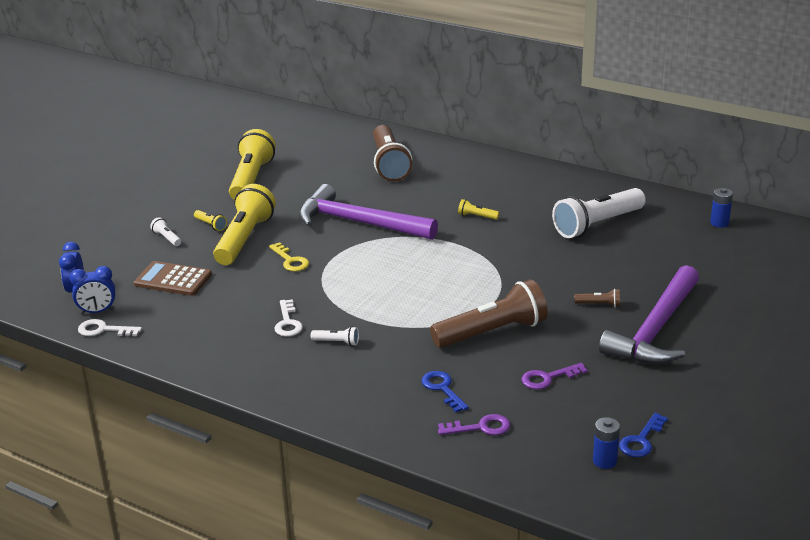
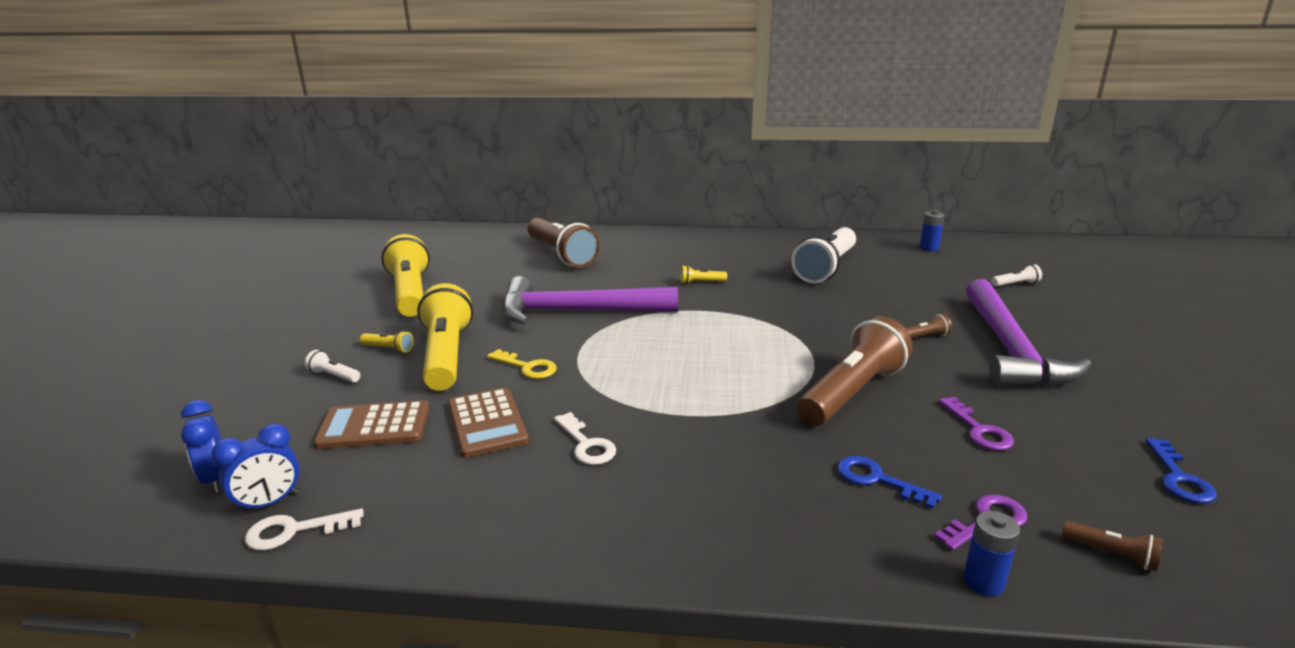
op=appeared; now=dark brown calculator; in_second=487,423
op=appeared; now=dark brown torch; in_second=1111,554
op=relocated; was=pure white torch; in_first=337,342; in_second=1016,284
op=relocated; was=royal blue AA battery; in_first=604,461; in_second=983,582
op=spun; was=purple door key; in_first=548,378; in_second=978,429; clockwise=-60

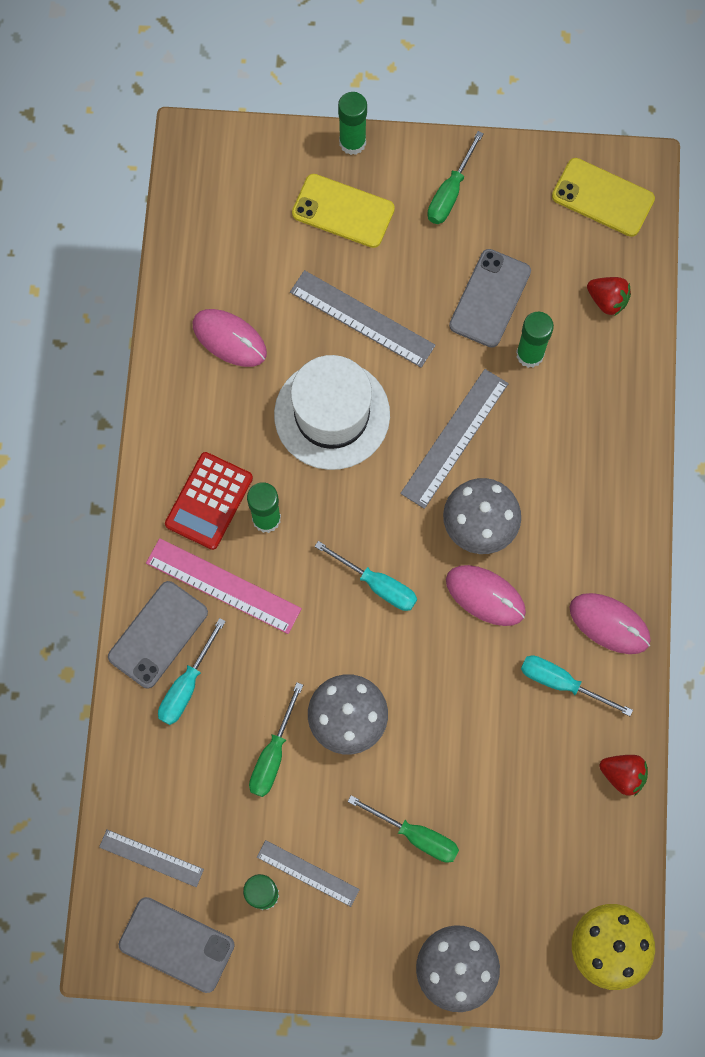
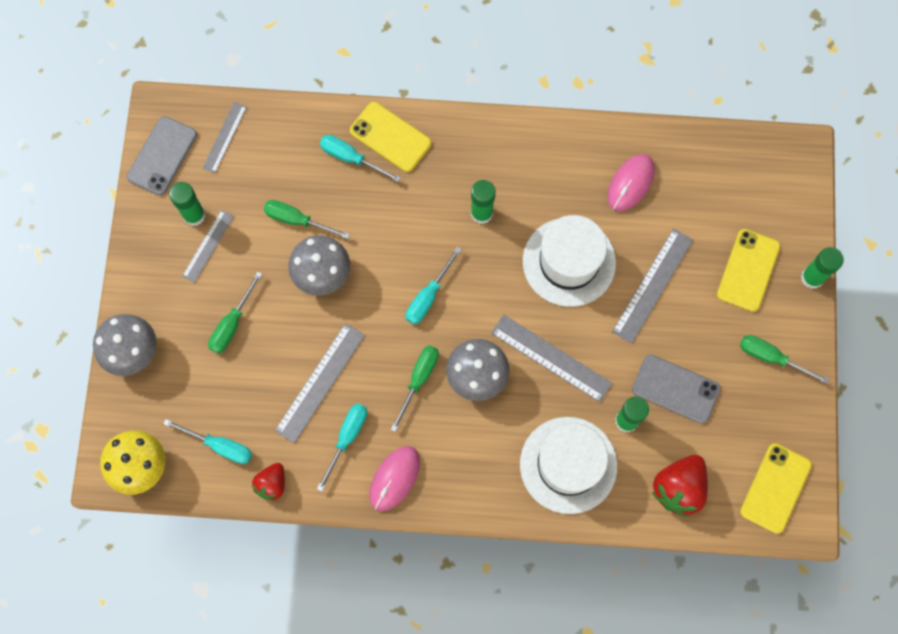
op=missing; was=rose-pink measuring stick; in_first=223,585
op=missing; was=crimson calculator; in_first=209,501
op=appeared; now=turquoise hand screwdriver; in_second=220,446
op=appeared; now=grey measuring stick; in_second=320,382
op=appeared; now=pure white tall hat; in_second=568,465
op=exchanged; was=rose-pink PC mouse; now=leaf-green hand screwdriver; in_first=485,596; in_second=418,380
op=colour; was=grey mobile phone; now=yellow mobile phone; in_first=158,634; in_second=390,137
op=size; was=crimson strawberry; in_first=607,300; in_second=678,488; ratio=1.65

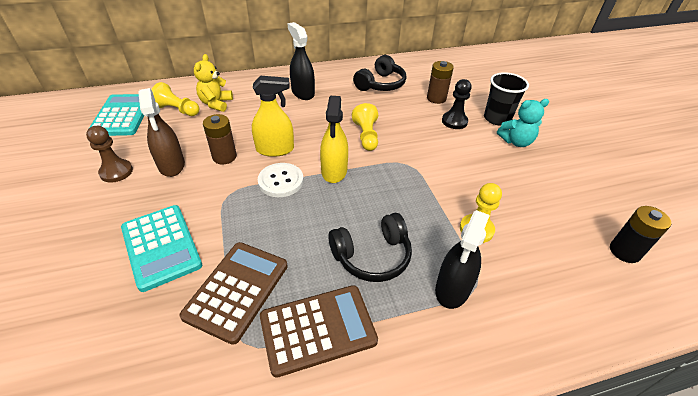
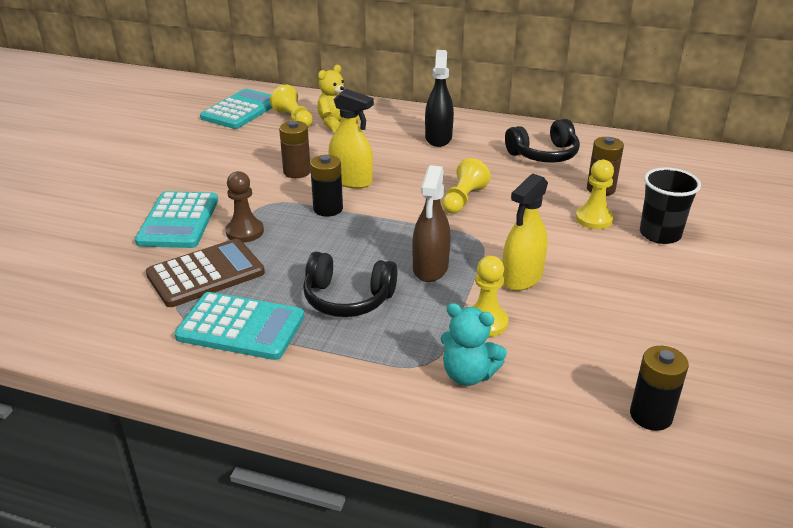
op=missing; was=black spray cleaner; in_first=452,289
op=relocated; was=dark brown game pawn; in_first=116,172; in_second=245,232
op=relocated; was=dark brown spray cleaner; in_first=171,165; in_second=430,268
op=relocated; was=yellow spray cleaner; in_first=334,171; in_second=522,278
op=relocated; was=turquoise teddy; in_first=516,142; in_second=468,374
op=exchanged; was=pure white button; now=black AA battery; in_first=281,181; in_second=328,209
op=colour; was=dark brown calculator; now=turquoise calculator; in_first=318,329; in_second=240,327
op=colour; was=black game pawn; now=yellow game pawn; in_first=454,121; in_second=594,219

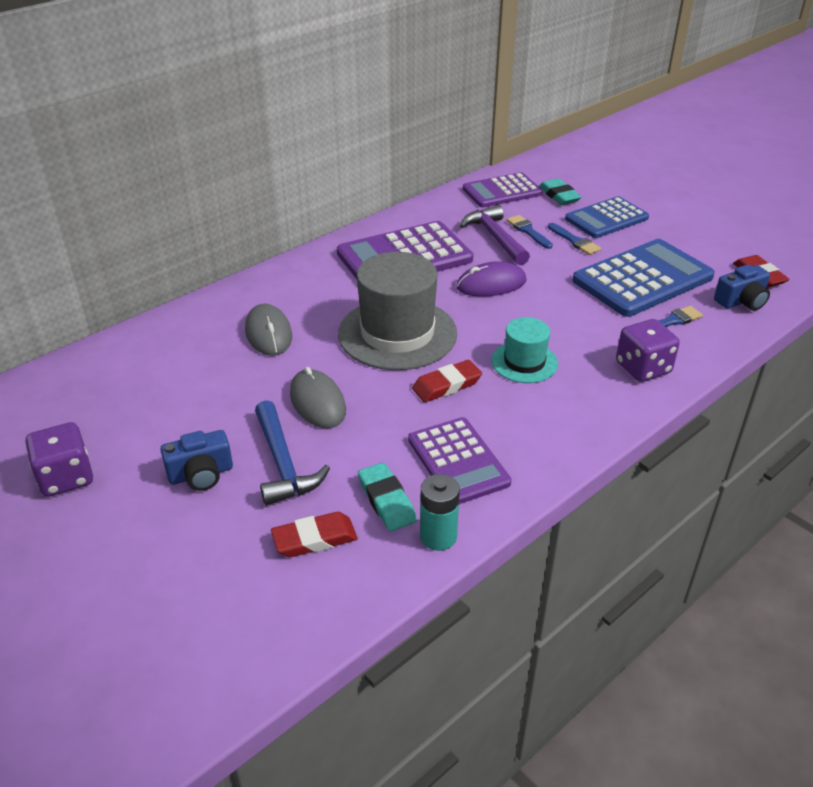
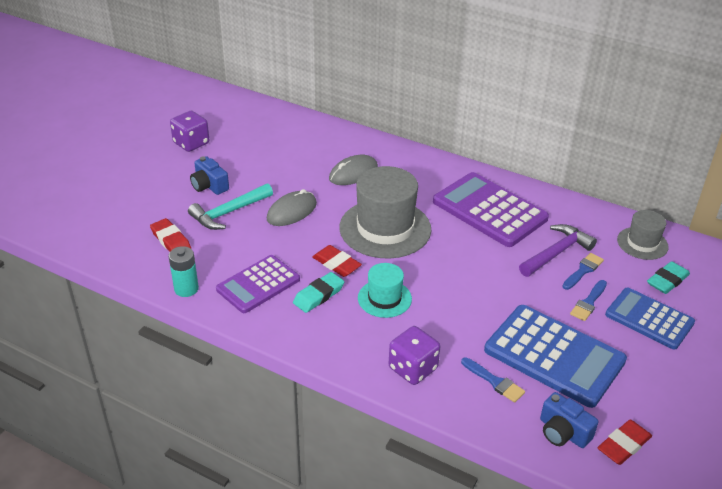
op=missing; was=purple PC mouse; in_first=491,284
op=relocated; was=turquoise pencil eraser; in_first=386,500; in_second=318,295
op=exchanged; was=purple calculator; now=grey tall hat; in_first=502,191; in_second=642,243
op=colour; was=royal blue claw hammer; now=turquoise claw hammer; in_first=283,463; in_second=229,212

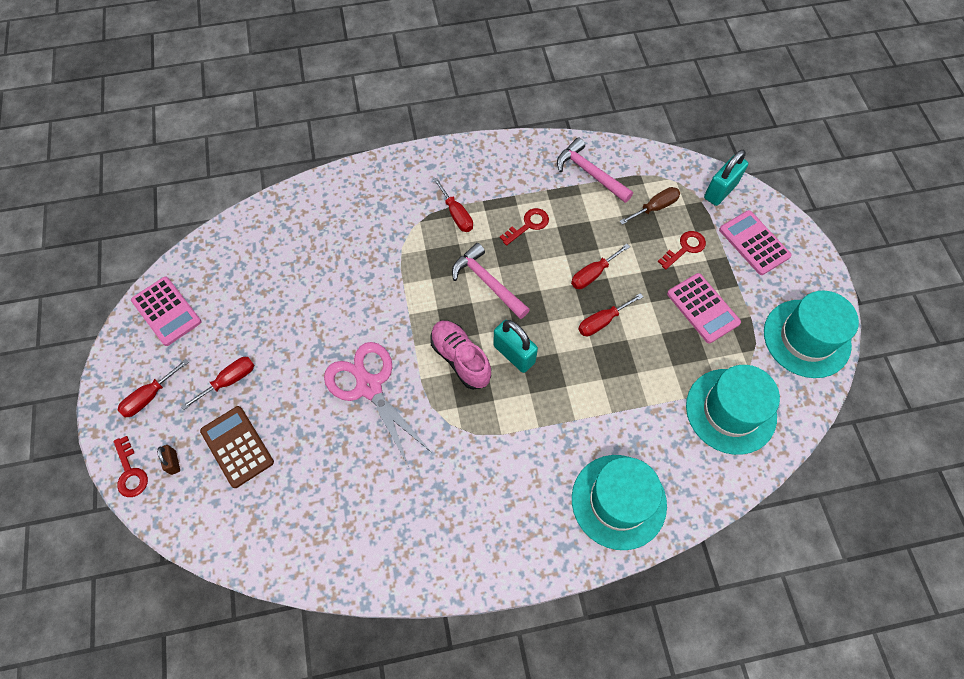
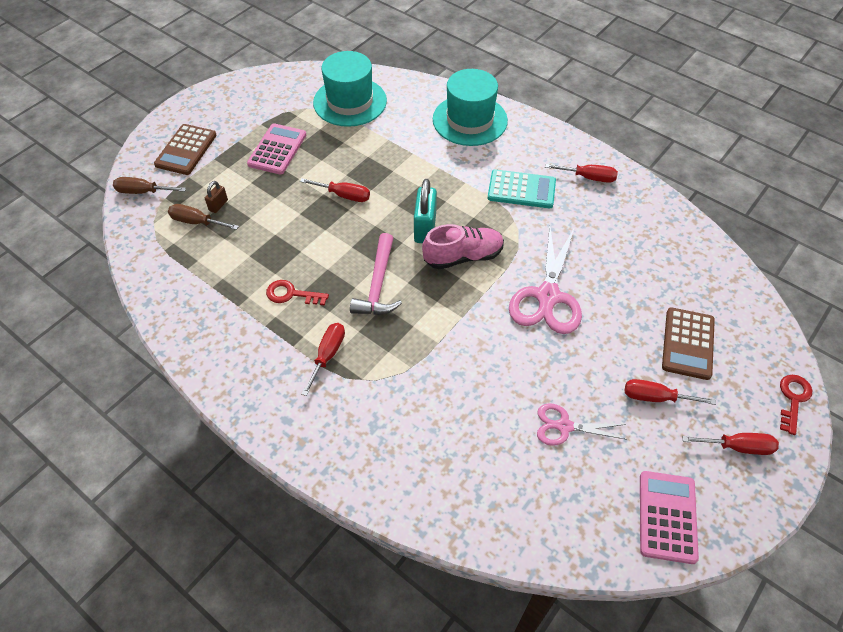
op=missing; was=rose-pink claw hammer; in_first=589,173
op=missing; was=crimson door key; in_first=685,248
op=missing; was=turquoise tall hat; in_first=806,338
op=appeared; now=turquoise calculator; in_second=521,190
op=appeared; now=rose-pink shears; in_second=564,426
op=relocated; was=dark brown padlock; in_first=173,462; in_second=218,205
op=relocated; was=crimson hand screwdriver; in_first=593,274; in_second=588,177
op=exchanged; was=turquoise padlock; now=dark brown hand screwdriver; in_first=720,191; in_second=143,192
op=colour; was=rose-pink calculator; now=dark brown calculator; in_first=754,243; in_second=186,150
op=spun; was=rose-pink lace-up shoe; in_first=460,359; in_second=463,256; clockwise=-120

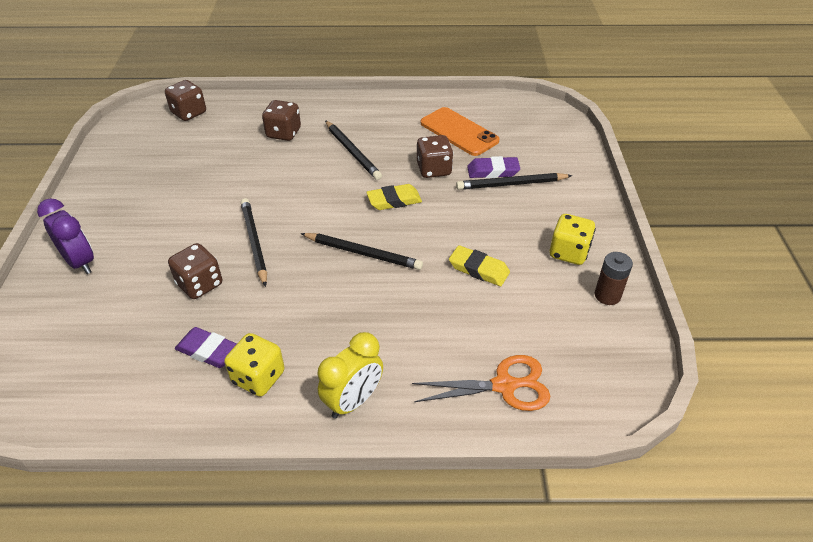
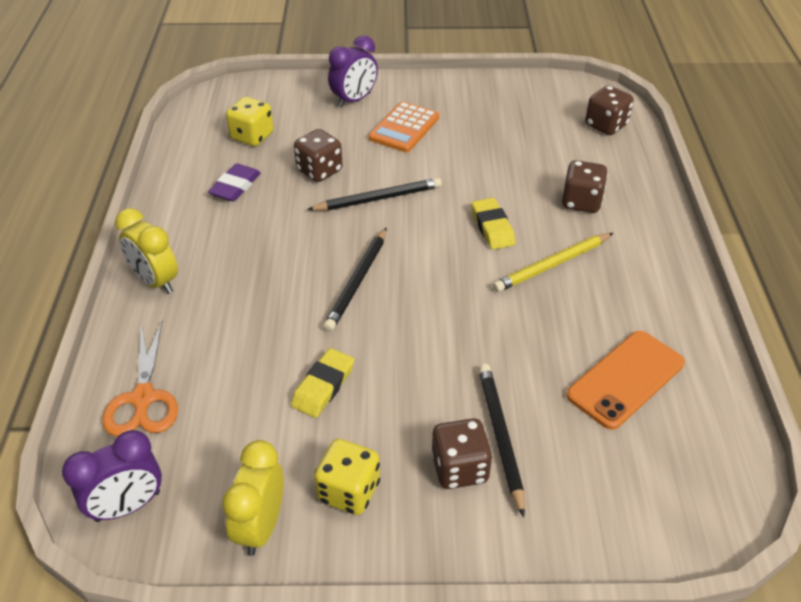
op=missing; was=purple pencil eraser; in_first=493,171
op=appeared; now=purple clock; in_second=128,506
op=appeared; now=bright orange calculator; in_second=404,128
op=relocated; was=yellow dice; in_first=258,377; in_second=252,136
op=relocated; was=yellow pencil eraser; in_first=394,200; in_second=492,227
op=relocated; was=dark brown dice; in_first=434,169; in_second=459,468
op=exchanged; was=dark brown AA battery; now=yellow clock; in_first=607,295; in_second=261,526
op=colour; was=black lead pencil; now=yellow lead pencil; in_first=352,152; in_second=552,265

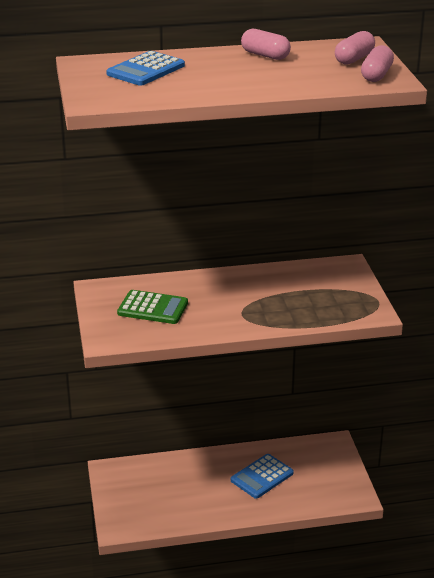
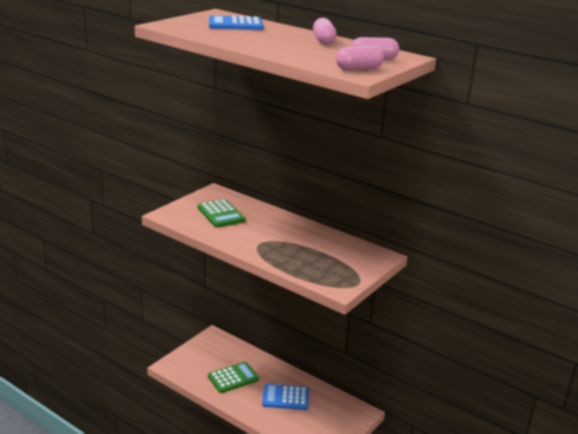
op=appeared; now=leaf-green calculator; in_second=233,378

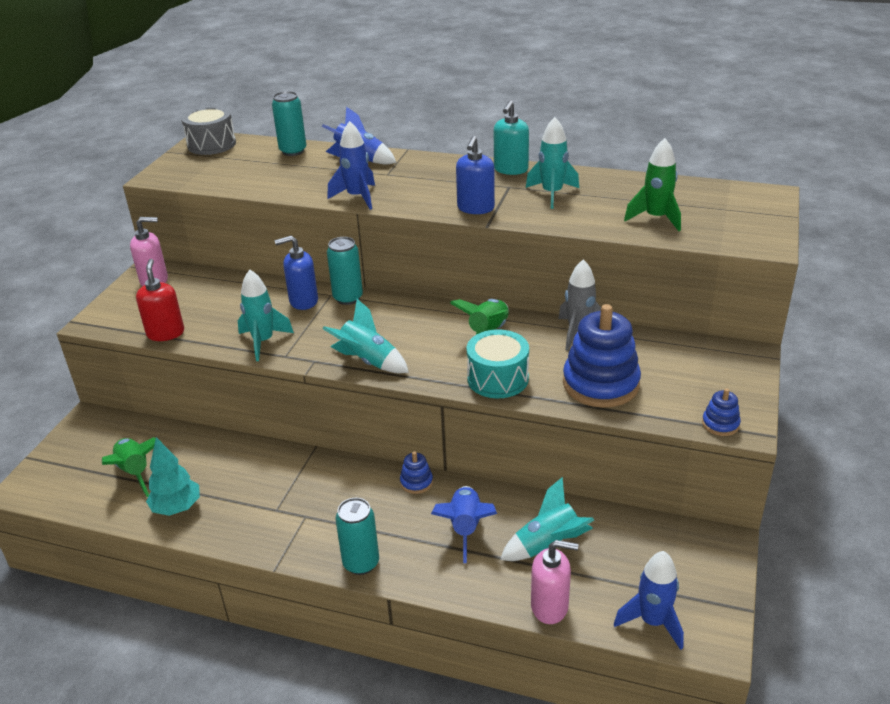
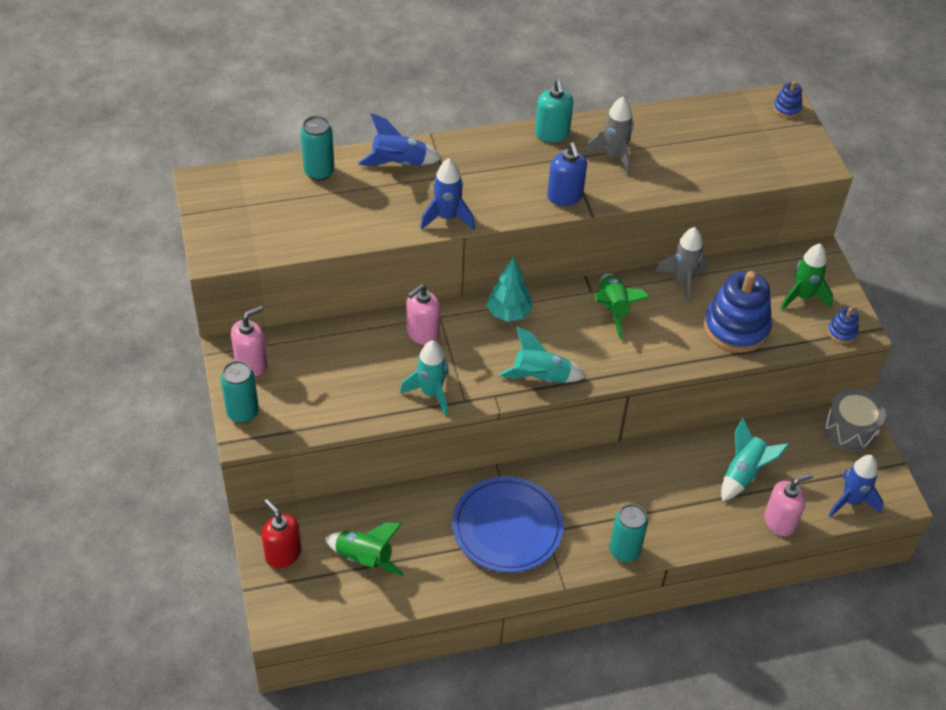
op=missing; was=royal blue spaceship; in_first=465,528
op=missing; was=turquoise snare drum; in_first=497,379
op=appeared; now=royal blue flat dish; in_second=507,528
op=relocated; was=crimson soap dispenser; in_first=165,333; in_second=283,554
op=relocated; was=turquoise fir tree; in_first=177,508; in_second=508,313
op=relocated; was=grey snare drum; in_first=211,144; in_second=850,430
op=relocated; was=turquoise tin; in_first=348,298; in_second=243,413
op=relocated; was=royal blue stacking rings; in_first=416,482; in_second=787,108
op=relocated; was=leaf-green spaceship; in_first=656,218; in_second=802,297
op=colour; was=royal blue soap dispenser; now=rose-pink soap dispenser; in_first=303,301; in_second=422,333
op=colour; was=turquoise spaceship; now=grey spaceship; in_first=552,194; in_second=614,156

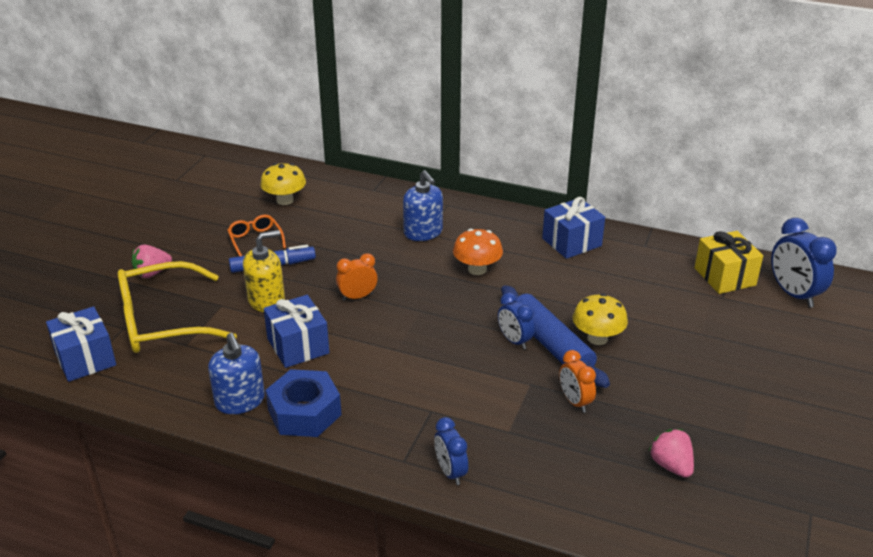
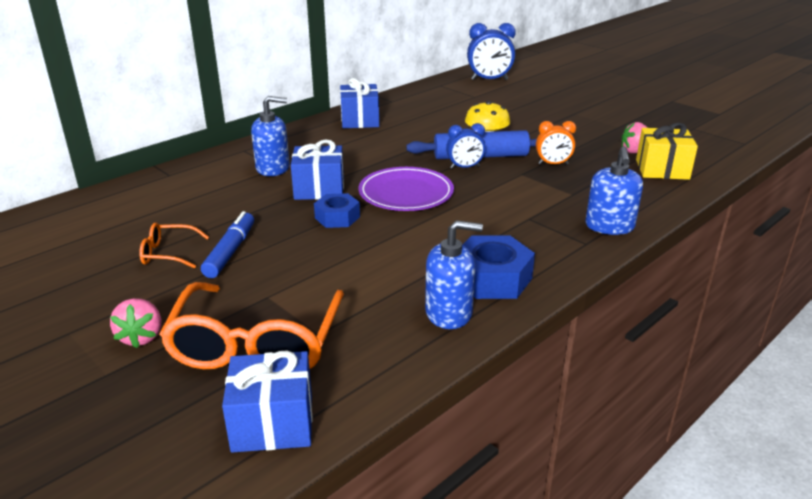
op=missing; was=yellow soap dispenser; in_first=266,300
op=missing; was=yellow fungus; in_first=285,200
op=missing; was=bright orange fungus; in_first=477,269
op=appeared; now=purple flat dish; in_second=406,193
op=relocated; was=royal blue gift; in_first=298,346; in_second=319,189
op=relocated; was=yellow gift; in_first=725,276; in_second=662,169
op=exchanged; was=bright orange clock; now=royal blue hex nut; in_first=357,297; in_second=337,217
op=exchanged; was=royal blue clock; now=royal blue soap dispenser; in_first=450,472; in_second=609,226
op=colour; was=yellow spectacles; now=bright orange spectacles; in_first=162,322; in_second=256,344

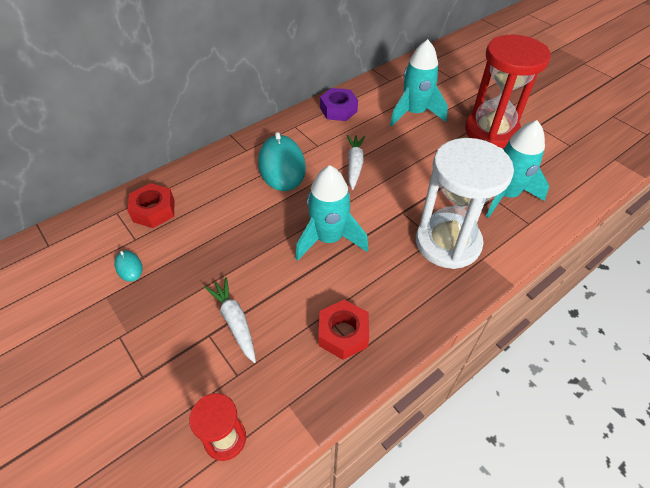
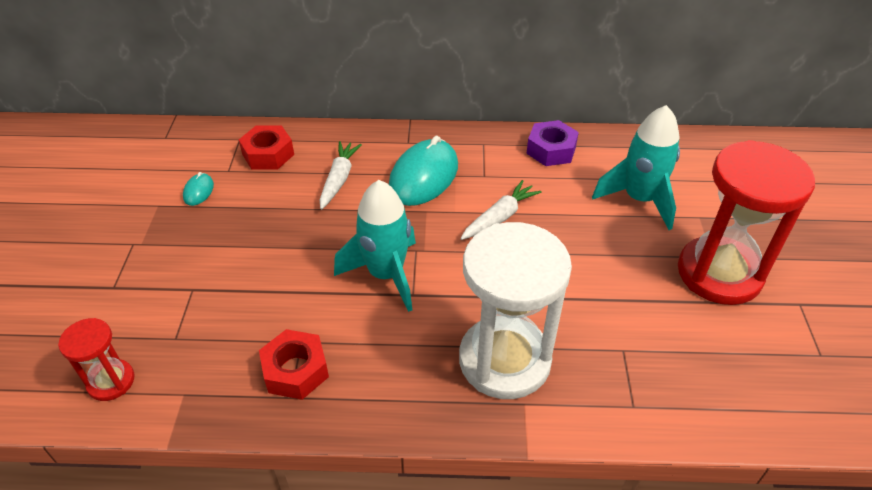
op=missing; was=turquoise spaceship; in_first=505,195
op=relocated; was=pure white toy carrot; in_first=235,321; in_second=339,179

